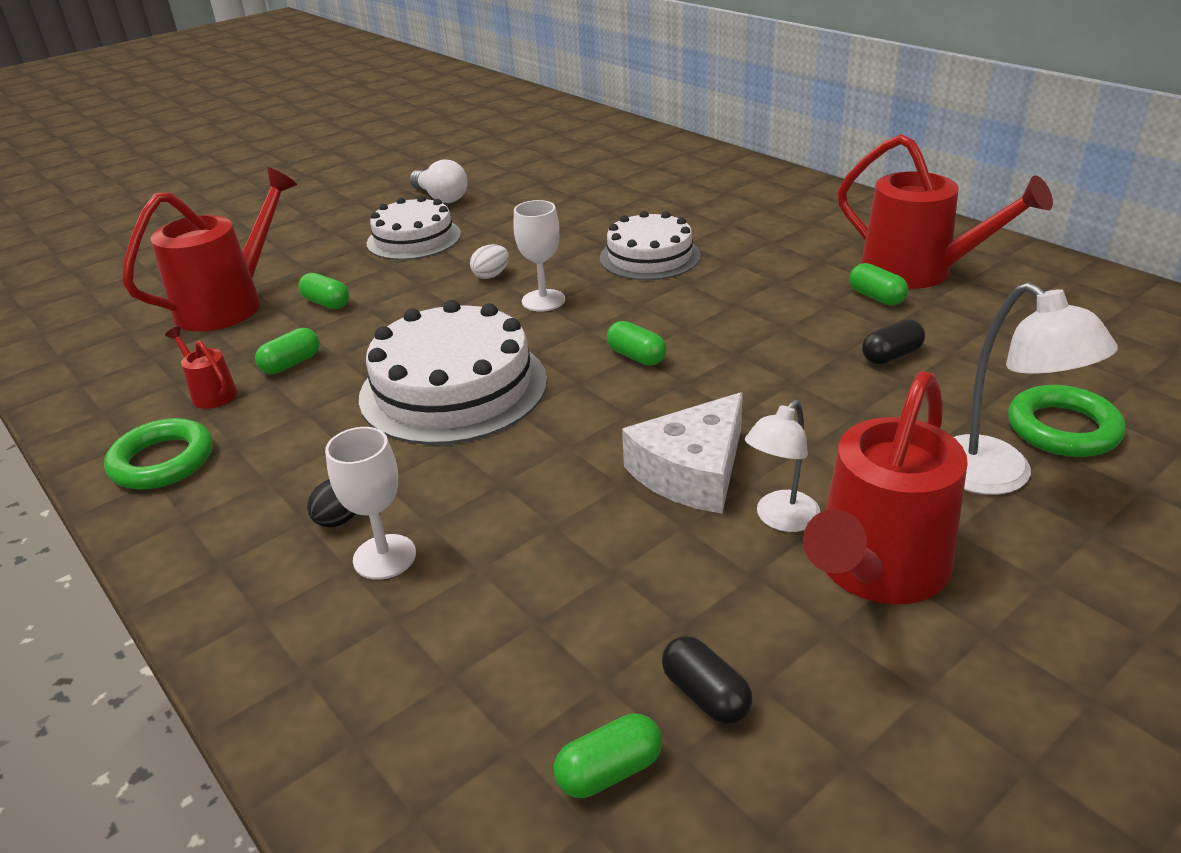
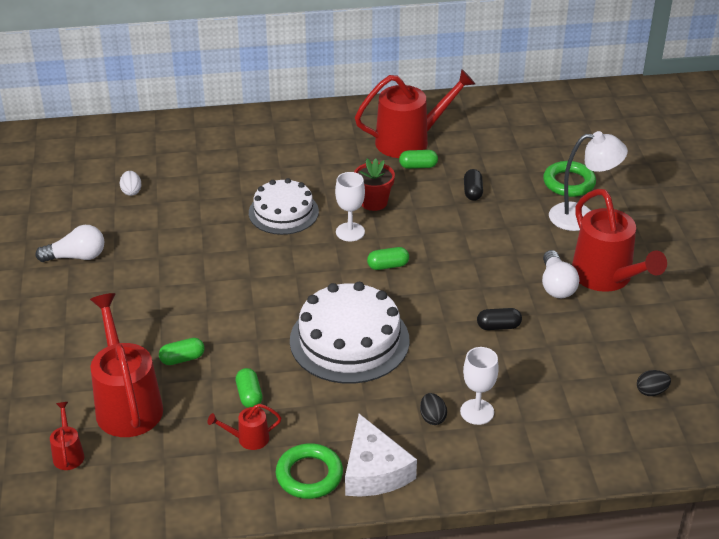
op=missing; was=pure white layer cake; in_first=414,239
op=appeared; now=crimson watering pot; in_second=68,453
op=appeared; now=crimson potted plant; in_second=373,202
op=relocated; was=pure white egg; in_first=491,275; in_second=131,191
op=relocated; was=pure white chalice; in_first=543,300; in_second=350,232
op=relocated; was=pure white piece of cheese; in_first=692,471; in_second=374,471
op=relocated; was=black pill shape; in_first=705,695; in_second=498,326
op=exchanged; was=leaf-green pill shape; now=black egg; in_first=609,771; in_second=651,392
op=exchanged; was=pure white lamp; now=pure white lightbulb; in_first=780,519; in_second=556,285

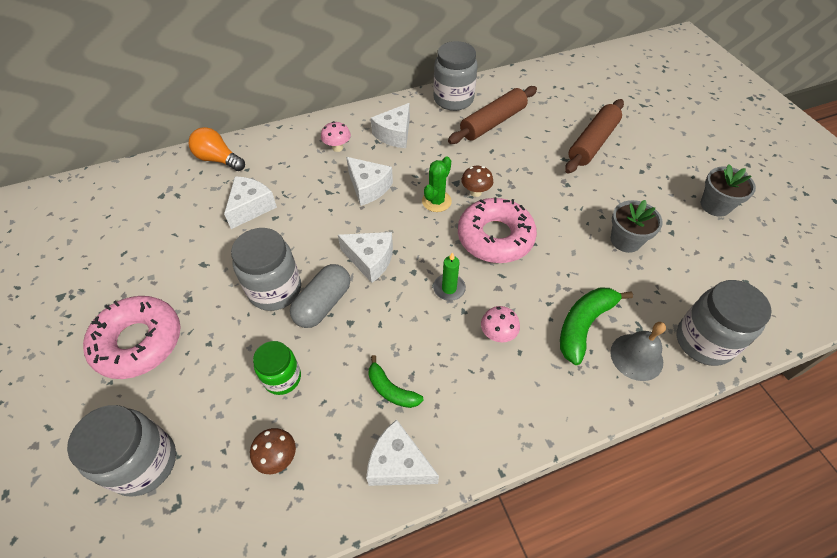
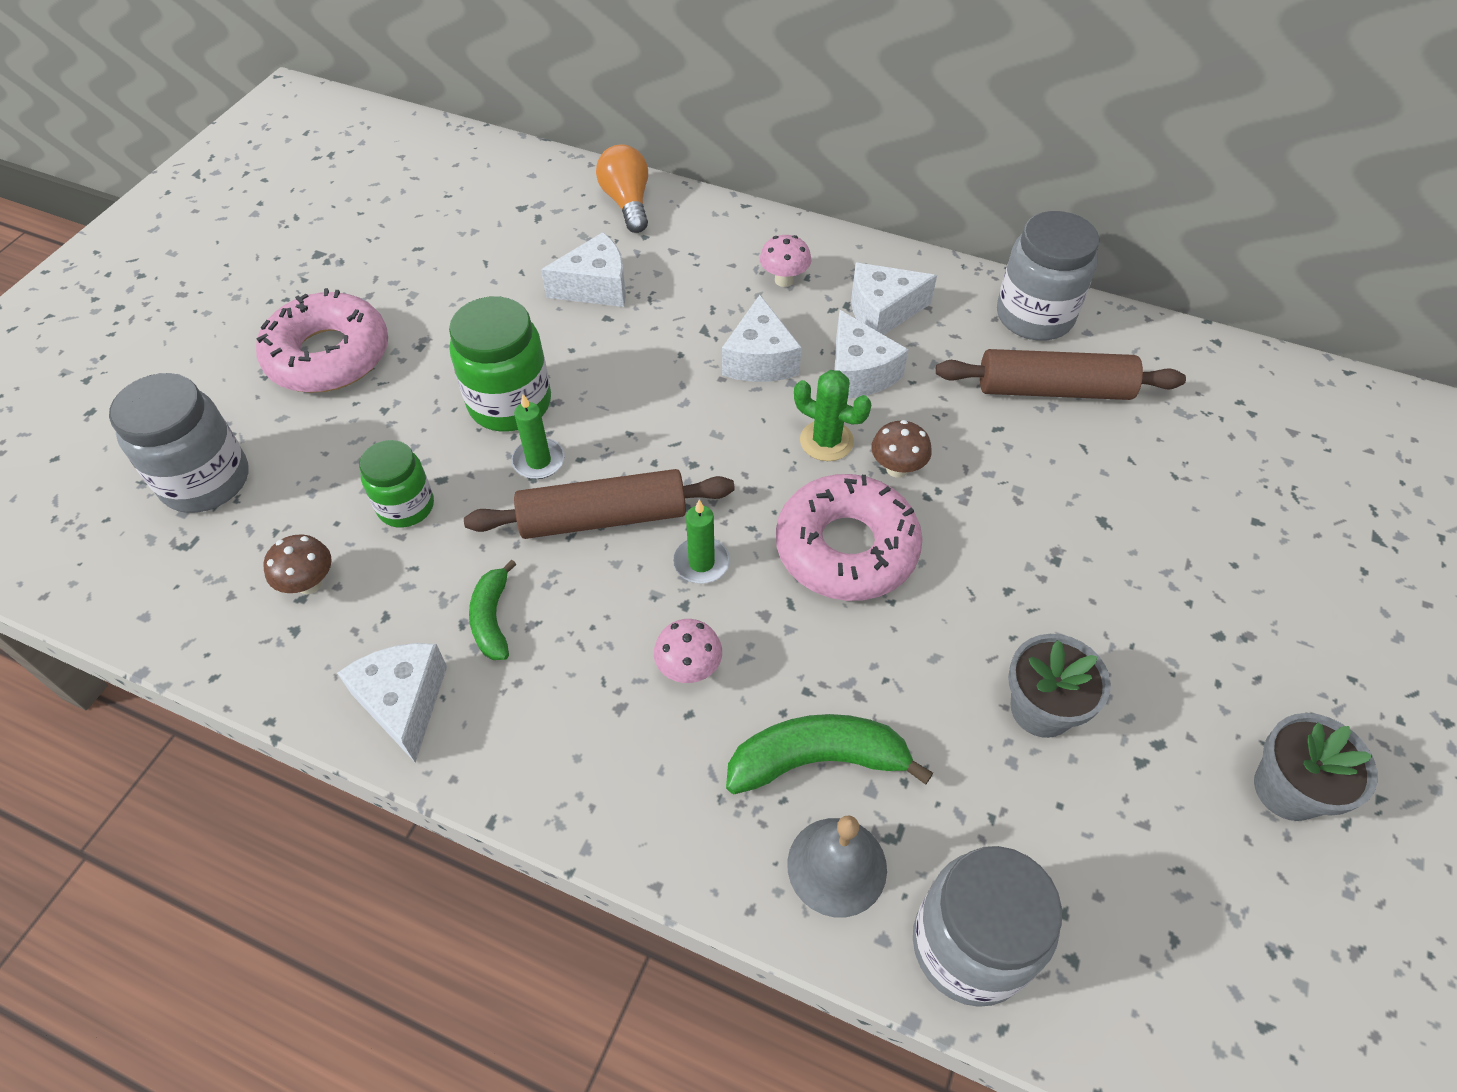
op=relocated; was=pure white piece of cheese; in_first=370,260; in_second=859,373
op=relocated; was=dark brown rolling pin; in_first=592,143; in_second=603,517
op=exchanged; was=grey pill shape; now=leaf-green pillar candle; in_first=323,304; in_second=538,461
op=colour; was=grey jam jar; now=leaf-green jam jar; in_first=275,290; in_second=510,403
op=spun; was=leaf-green cactus; in_first=436,201; in_second=826,441; clockwise=45

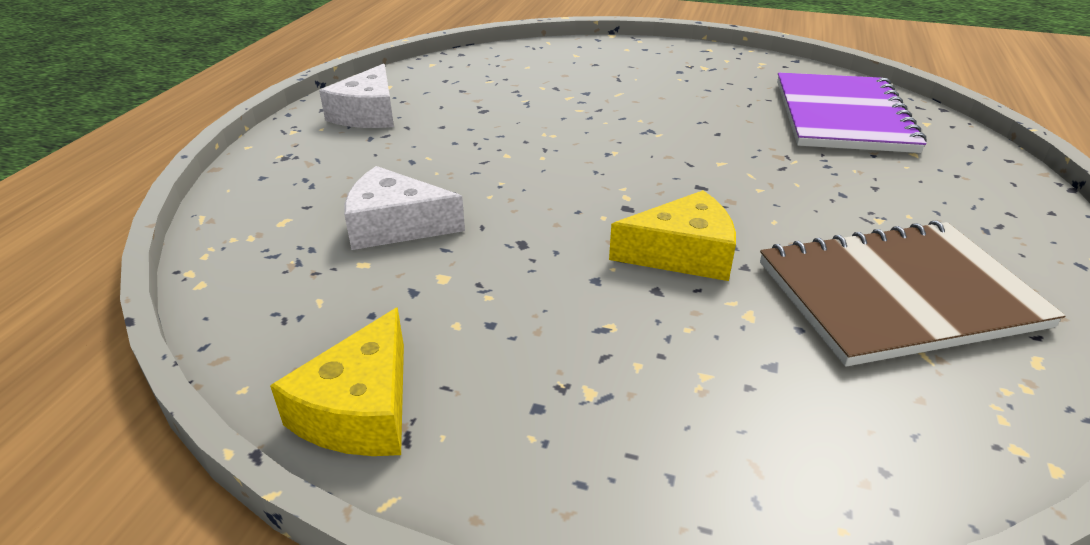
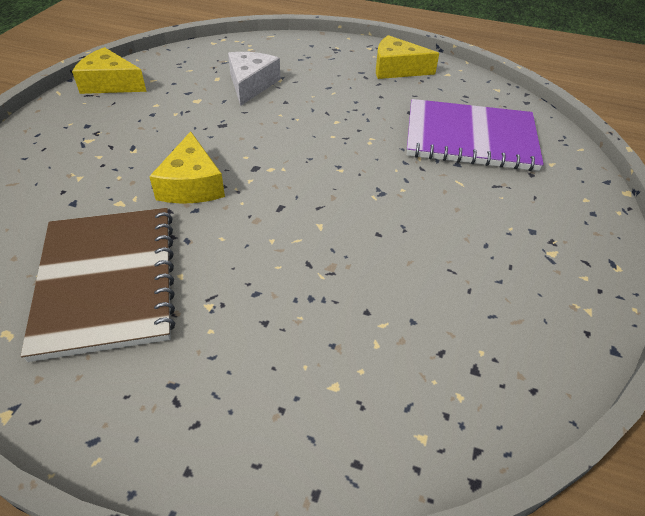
op=relocated; was=purple notepad; in_first=842,116; in_second=470,138
op=colour; was=pure white piece of cheese; now=yellow piece of cheese; in_first=368,114; in_second=397,69

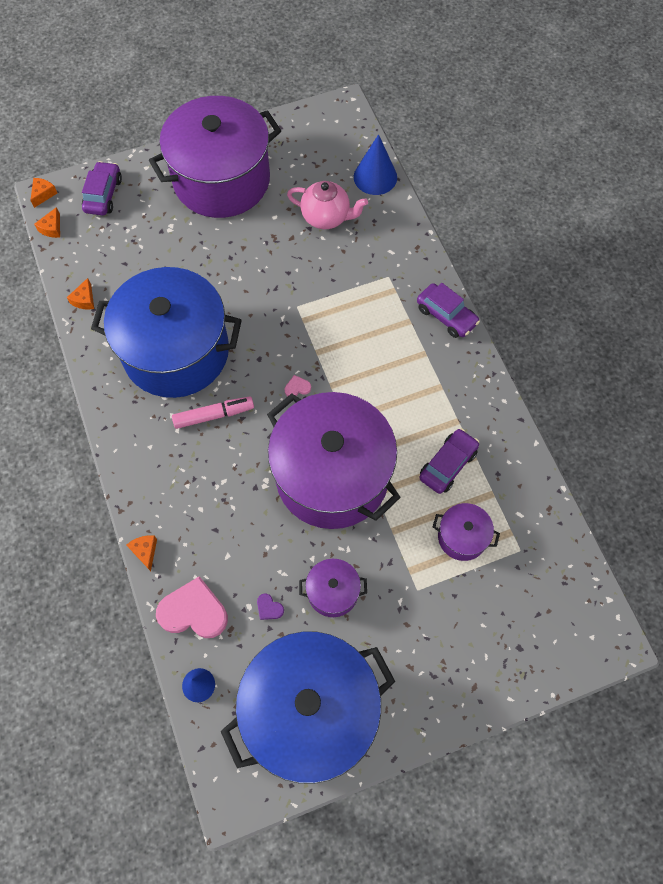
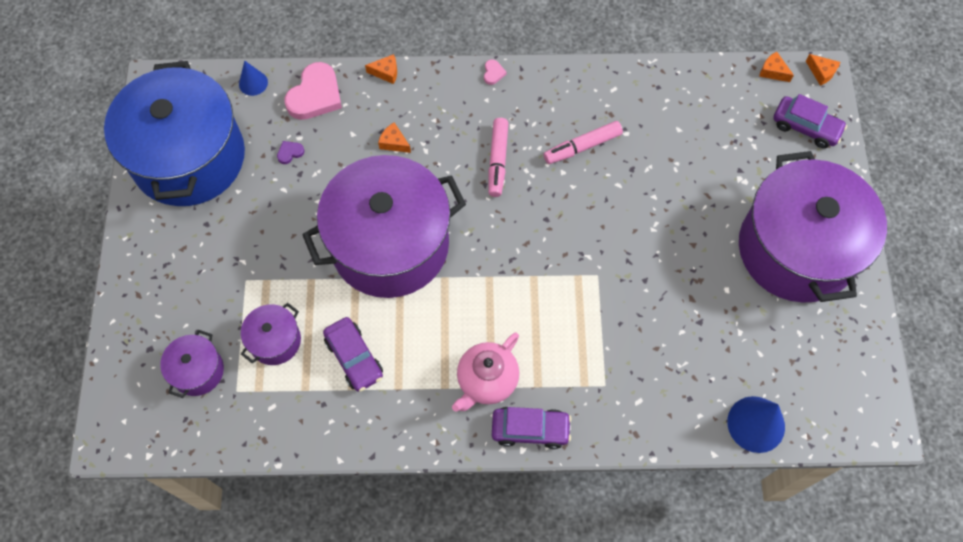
op=relocated; was=bright orange piece of cheese; in_first=84,300; in_second=394,143
op=relocated; was=rose-pink heart; in_first=297,388; in_second=493,73
op=relocated; was=rose-pink china teapot; in_first=326,217; in_second=486,381
op=relocated; was=purple stockpot; in_first=333,592; in_second=198,371
op=exchanged; was=royal blue stockpot; now=rose-pink marker pen; in_first=176,351; in_second=582,146
op=spun; was=purple toy car; in_first=446,316; in_second=530,429; clockwise=-150

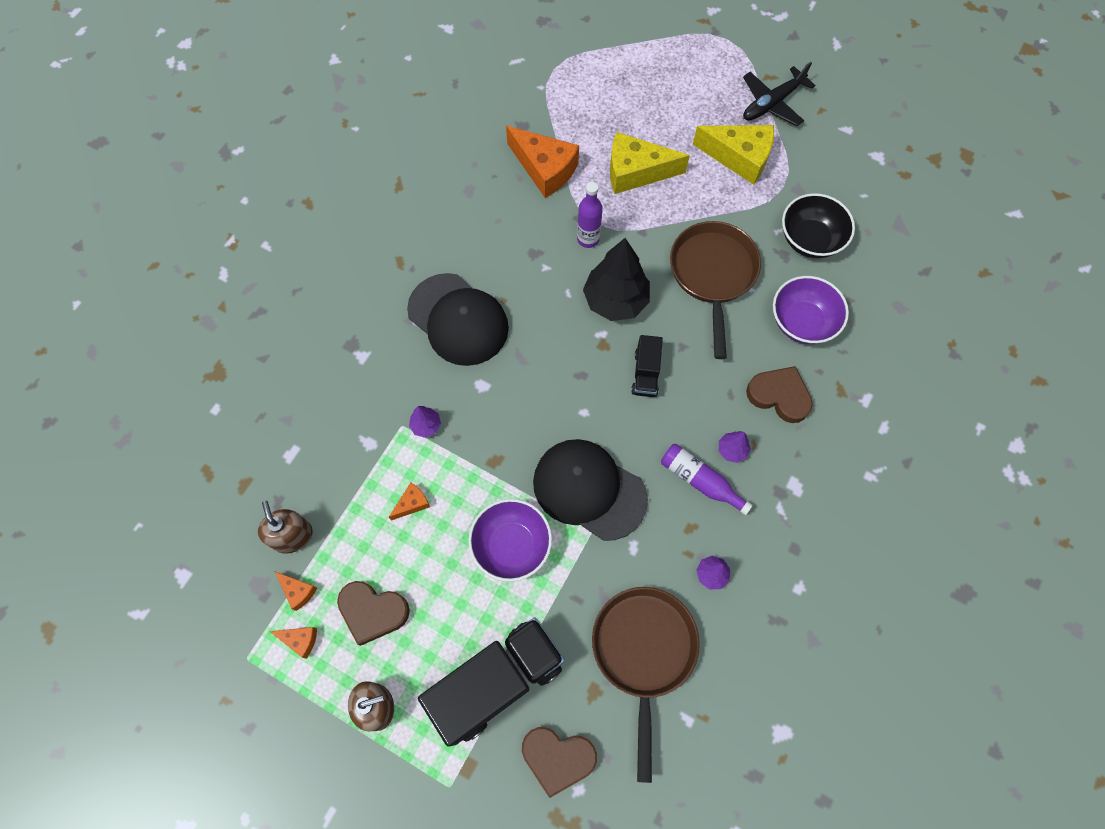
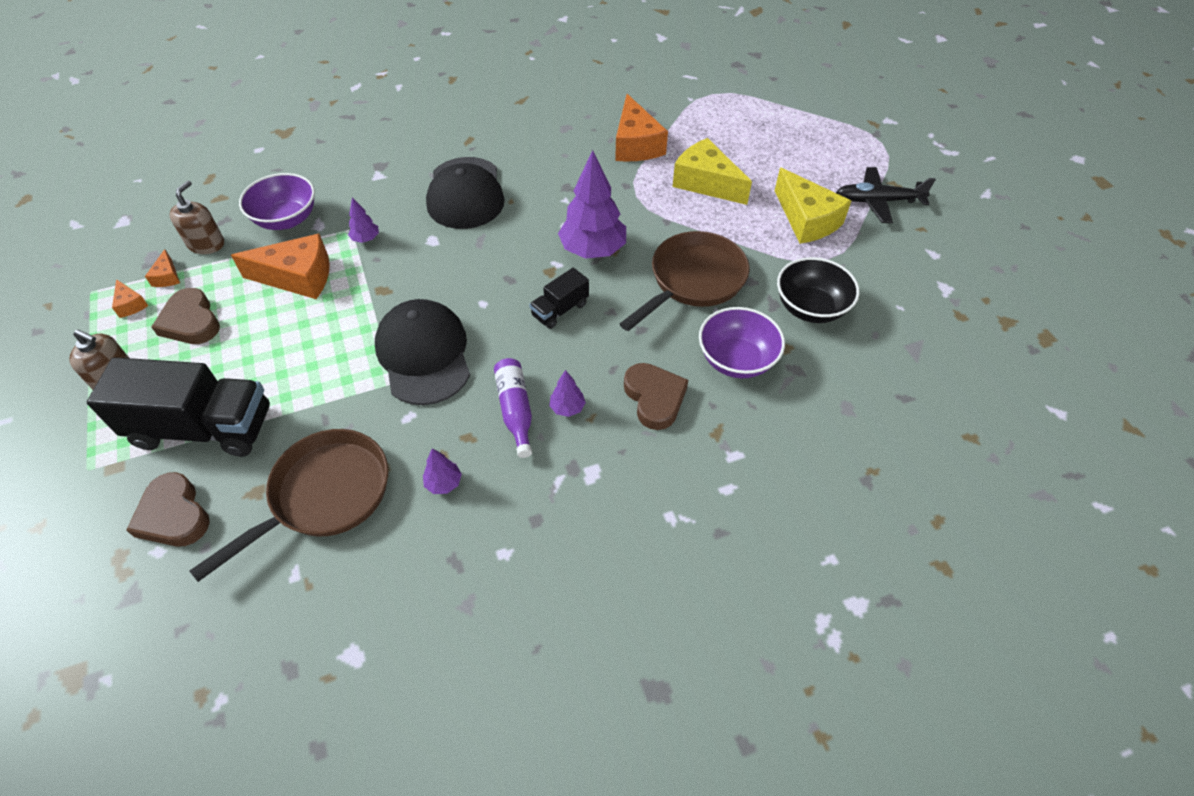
op=missing; was=purple flask; in_first=588,239
op=relocated; was=purple deep dish; in_first=511,546; in_second=286,219
op=colour; was=black fir tree; now=purple fir tree; in_first=615,301; in_second=593,250
op=size; was=bright orange piece of cheese; in_first=412,503; in_second=298,277; ratio=2.18

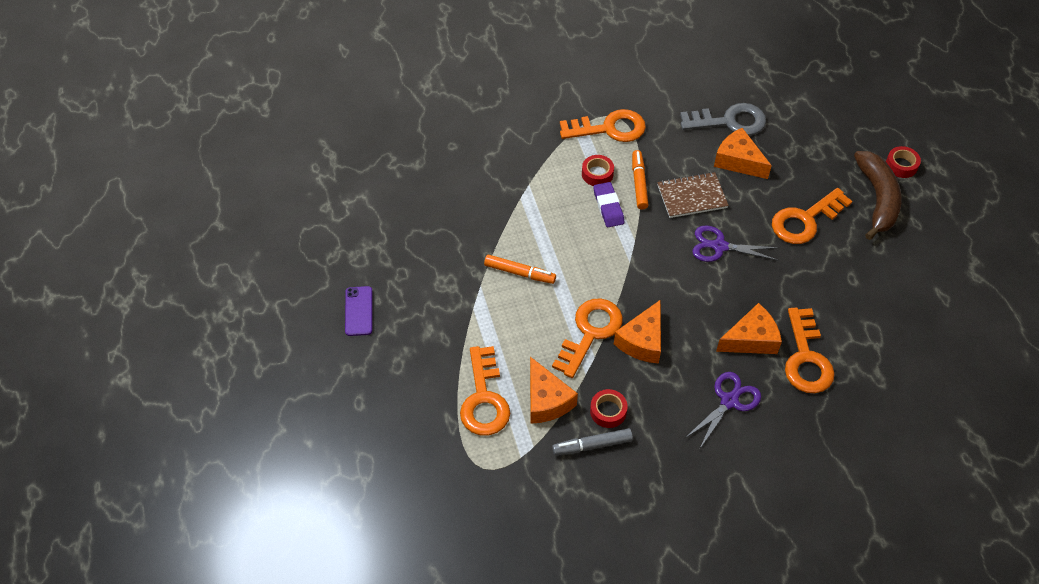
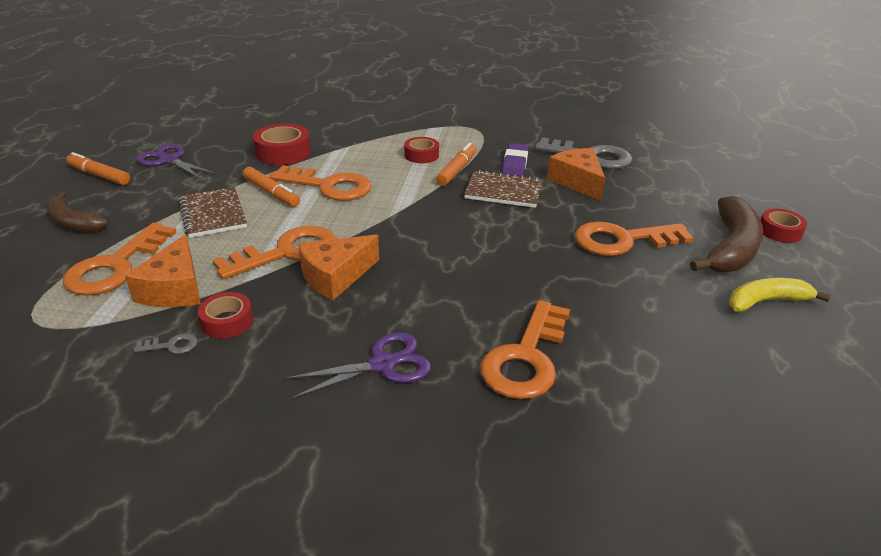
op=missing; was=bright orange piece of cheese; in_first=751,339
op=appeared; now=dark brown banana fruit; in_second=73,222
op=appeared; now=dark brown notepad; in_second=213,214
op=appeared; now=crimson tape; in_second=283,152
op=appeared; now=yellow banana fruit; in_second=766,301
op=relocated; was=bright orange door key; in_first=609,128; in_second=329,186
op=relocated; was=purple pencil eraser; in_first=608,207; in_second=515,163
op=relocated; was=purple shears; in_first=719,246; in_second=169,160
op=exchanged; was=purple mobile phone; now=bright orange marker pen; in_first=359,311; in_second=99,175
op=exchanged; was=grey marker pen; now=grey door key; in_first=592,445; in_second=171,345

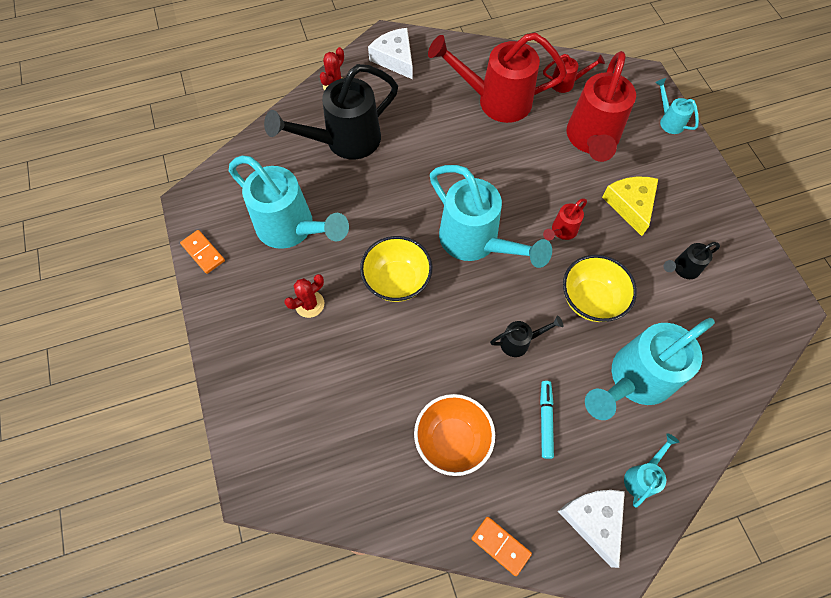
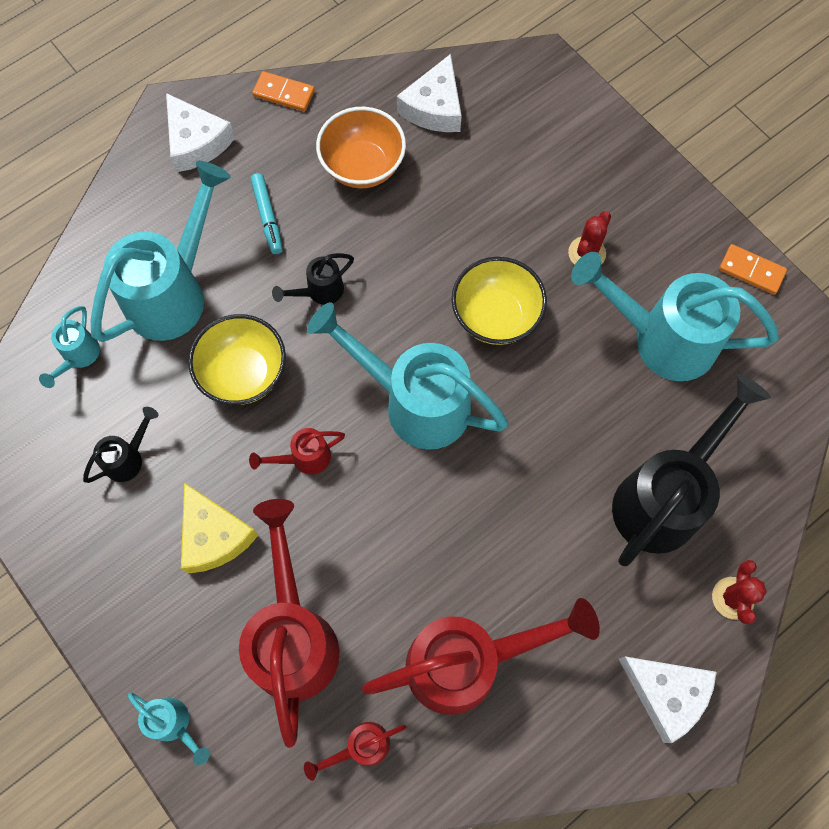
op=appeared; now=pure white piece of cheese; in_second=434,107
op=relocated; was=turquoise watering pot; in_first=642,476; in_second=78,357
op=spun; was=crimson watering pot; in_first=561,231; in_second=304,458; clockwise=-135

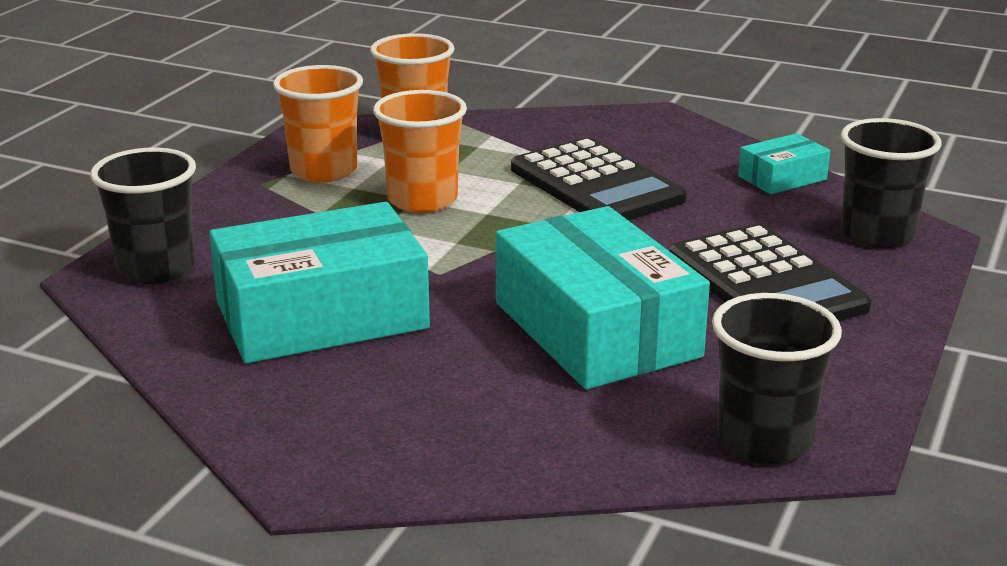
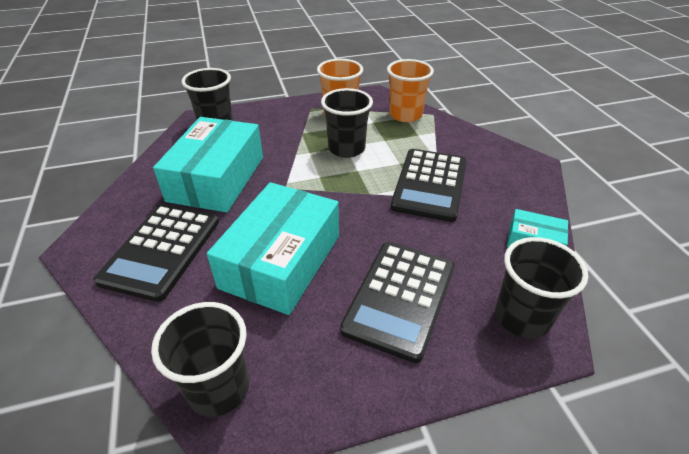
op=appeared; now=black calculator; in_second=161,250
op=colour; was=bright orange tumbler; now=black tumbler; in_first=422,200; in_second=346,148
op=spun; was=turquoise package; in_first=321,315; in_second=216,178; clockwise=75

